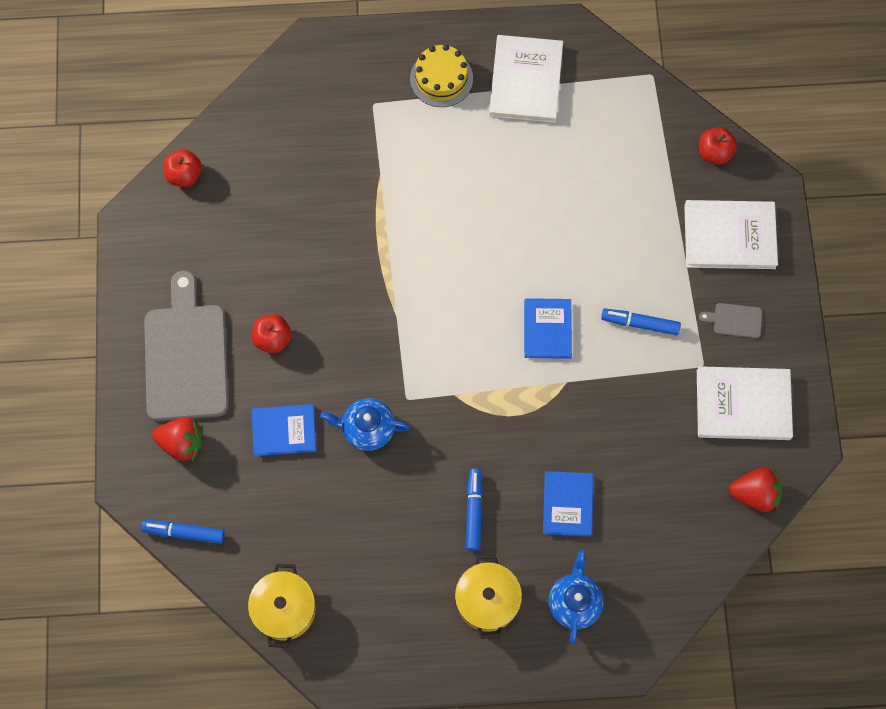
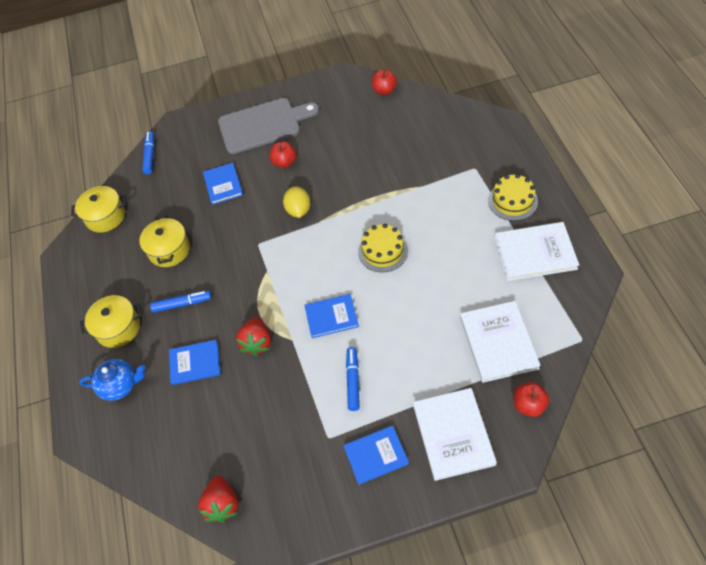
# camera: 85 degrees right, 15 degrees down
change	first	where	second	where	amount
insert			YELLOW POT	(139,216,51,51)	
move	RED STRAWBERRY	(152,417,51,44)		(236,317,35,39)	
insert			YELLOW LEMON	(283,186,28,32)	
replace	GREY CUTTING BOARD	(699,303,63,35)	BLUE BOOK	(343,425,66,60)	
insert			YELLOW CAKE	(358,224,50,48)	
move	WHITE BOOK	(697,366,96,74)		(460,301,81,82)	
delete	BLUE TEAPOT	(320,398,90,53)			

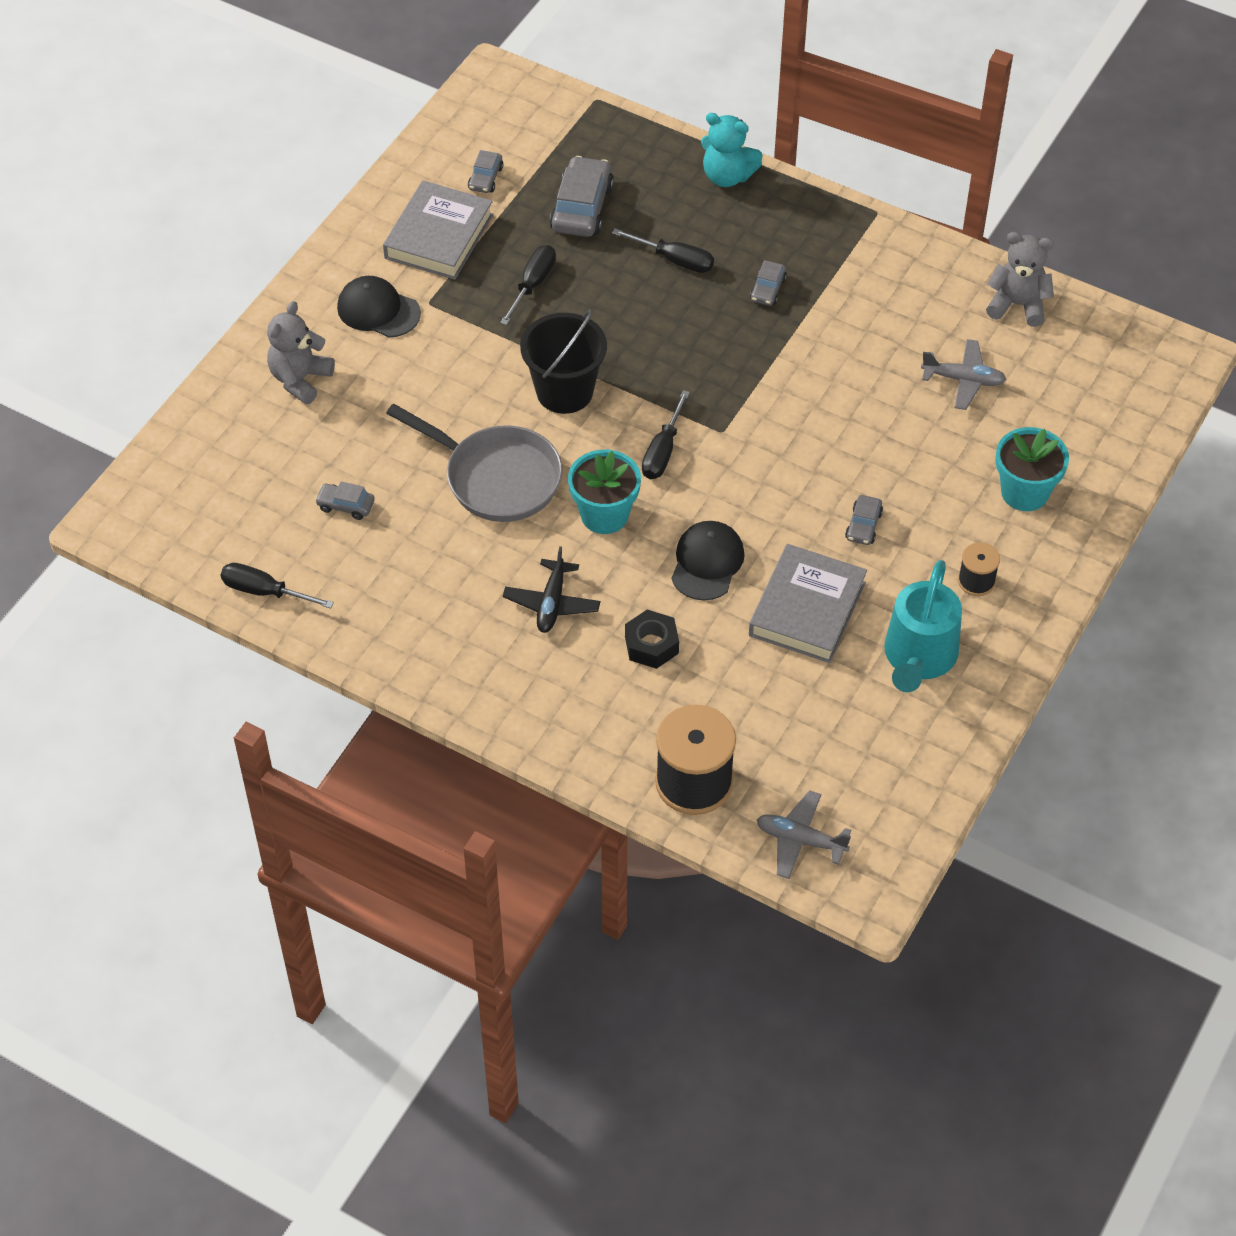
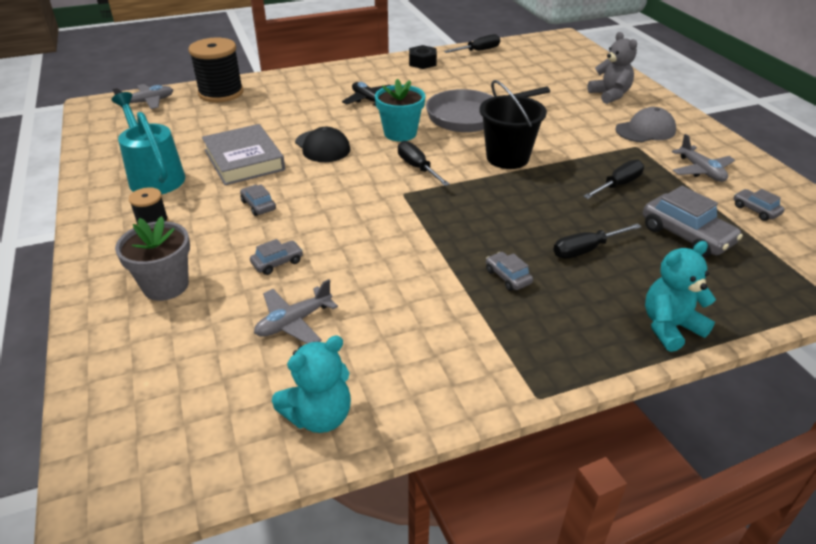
# camera: 130 degrees right, 15 degrees down
change	first	where	second	where	amount
recolor	TURQUOISE FLOWER POT	(996,427,73,84)	GREY FLOWER POT	(115,216,75,85)	
move	GREY CAR	(315,482,60,38)		(250,239,53,36)	
recolor	GREY TEDDY BEAR	(986,232,68,95)	TURQUOISE TEDDY BEAR	(272,336,79,97)	
move	BLACK NUT	(625,610,54,59)		(409,45,28,24)	
rotate	BLACK SCREWDRIVER	(500,245,56,80)		(583,160,61,39)	105 degrees counterclockwise
recolor	BLACK CAP	(337,276,84,62)	GREY CAP	(615,107,61,35)	
replace	GREY BOOK	(383,180,110,100)	GREY PLANE	(672,134,63,48)	

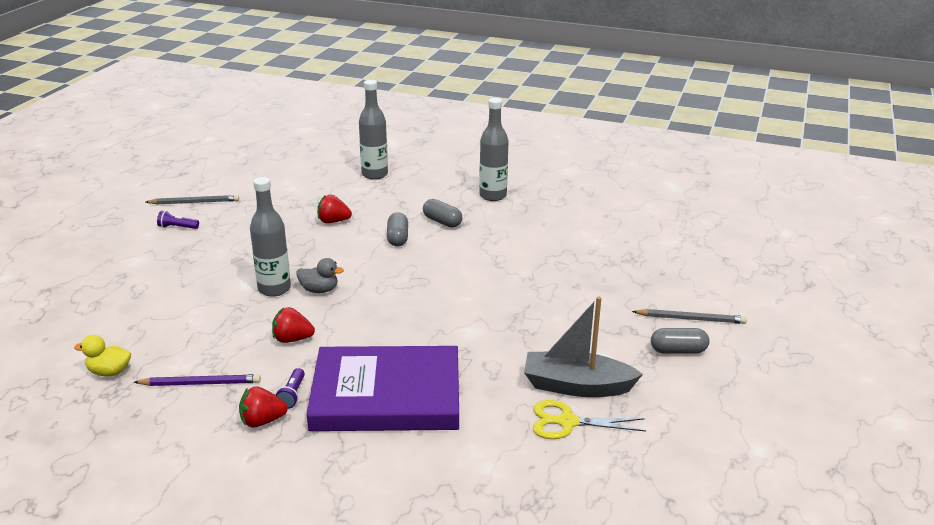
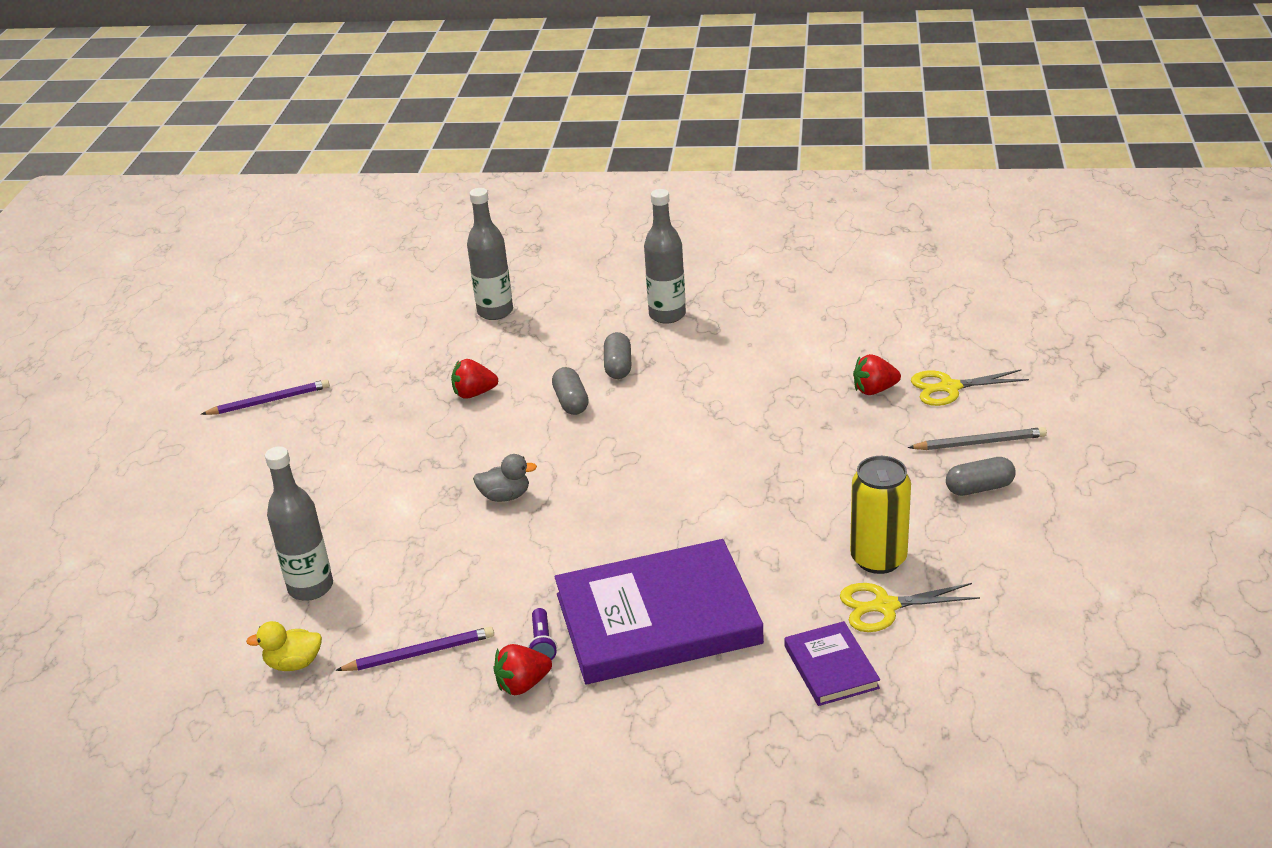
# camera: 10 degrees left, 5 degrees up
change	first	where	second	where	amount
recolor	GREY PENCIL	(146,195,93,10)	PURPLE PENCIL	(201,379,129,36)	
move	GREY BOTTLE	(250,177,41,120)		(265,446,68,155)	
rotate	GREY CAPSULE	(423,199,39,29)		(604,332,27,47)	60 degrees clockwise
insert			PURPLE BOOK	(784,621,96,85)	
replace	GREY BOAT	(524,296,119,101)	YELLOW CAN	(850,456,61,118)	
move	RED STRAWBERRY	(272,307,43,36)		(853,354,48,41)	
insert			YELLOW SCISSORS	(911,369,118,37)	
delete	PURPLE FLASHLIGHT	(157,211,42,18)			

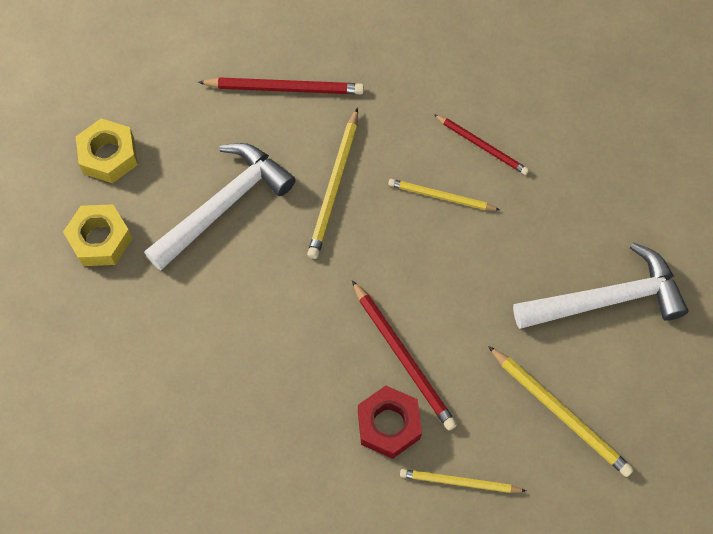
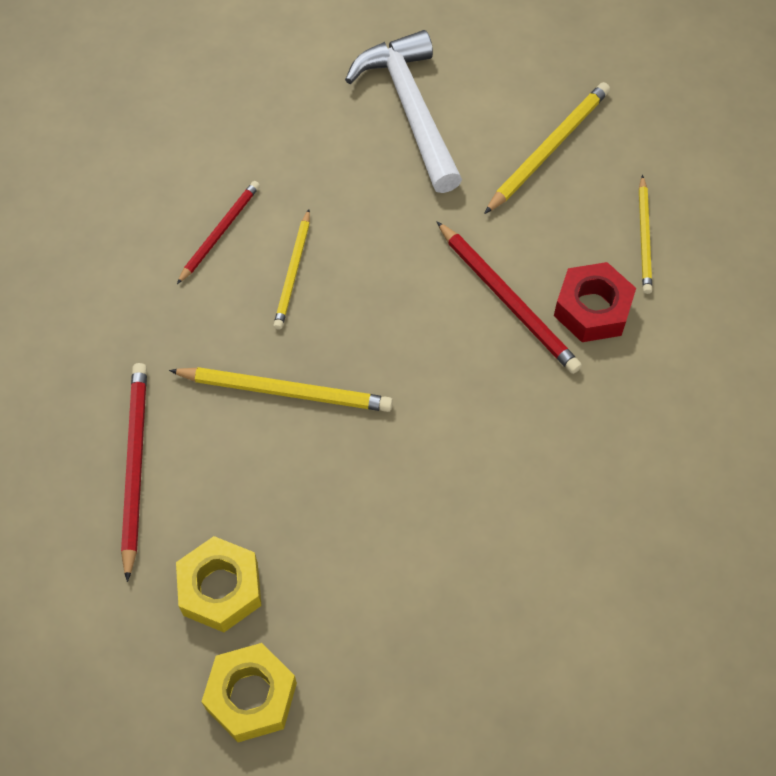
# camera: 95 degrees left, 5 degrees down
change	first	where	second	where	amount
move	YELLOW NUT	(63,204,70,62)		(176,536,85,96)	
rotate	RED PENCIL	(352,280,105,150)		(436,221,146,153)	90 degrees clockwise
delete	WHITE HAMMER	(144,143,152,127)			

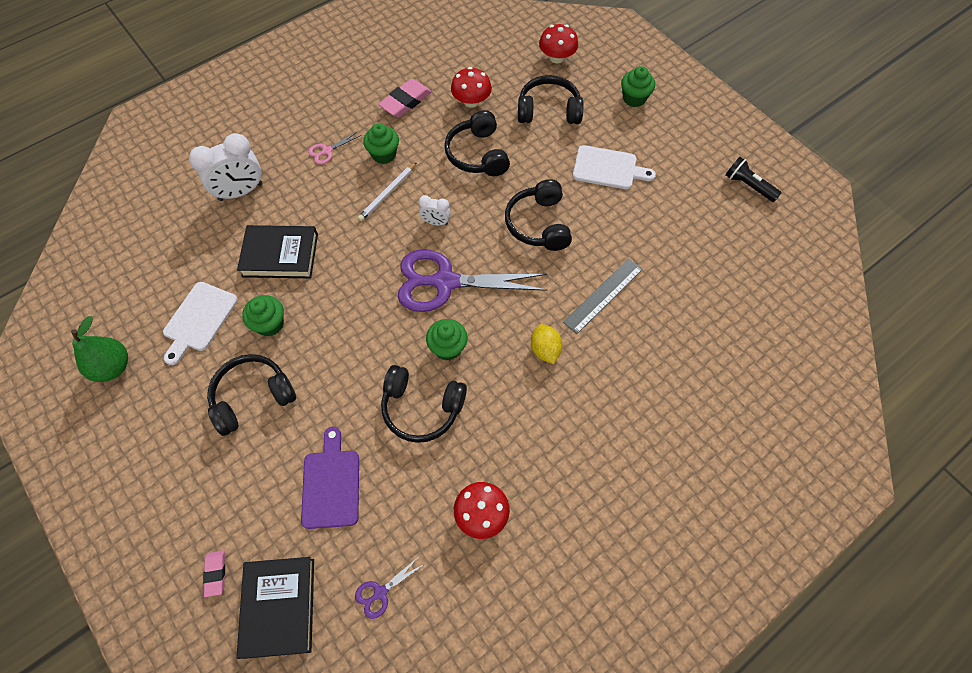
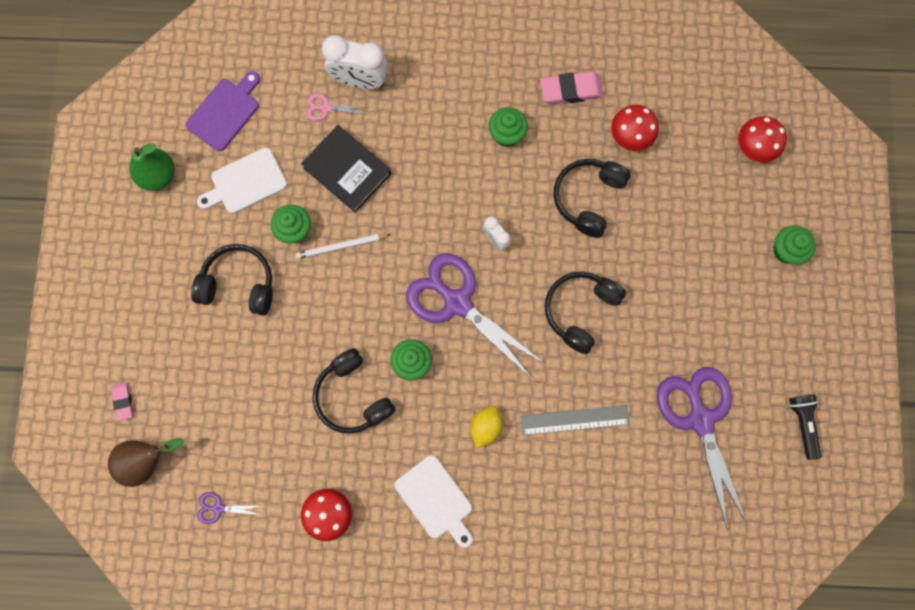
# camera: 40 degrees right, 15 degrees up
change	first	where	second	where	amount
replace	BLACK BOOK	(236,557,78,102)	BROWN PEAR	(108,438,77,49)	
rotate	PINK ERASER	(203,550,22,47)		(112,382,21,39)	45 degrees counterclockwise
move	PURPLE CUTTING BOARD	(301,427,58,102)		(186,71,74,80)	
move	WHITE PENCIL	(358,162,59,59)		(296,234,95,25)	
move	PINK SCISSORS	(308,131,53,33)		(306,94,59,27)	
move	WHITE CUTTING BOARD	(573,145,83,44)		(394,455,79,93)	
insert			PURPLE SCISSORS	(657,367,90,163)	
delete	BLACK HEADPHONES	(518,75,66,49)			

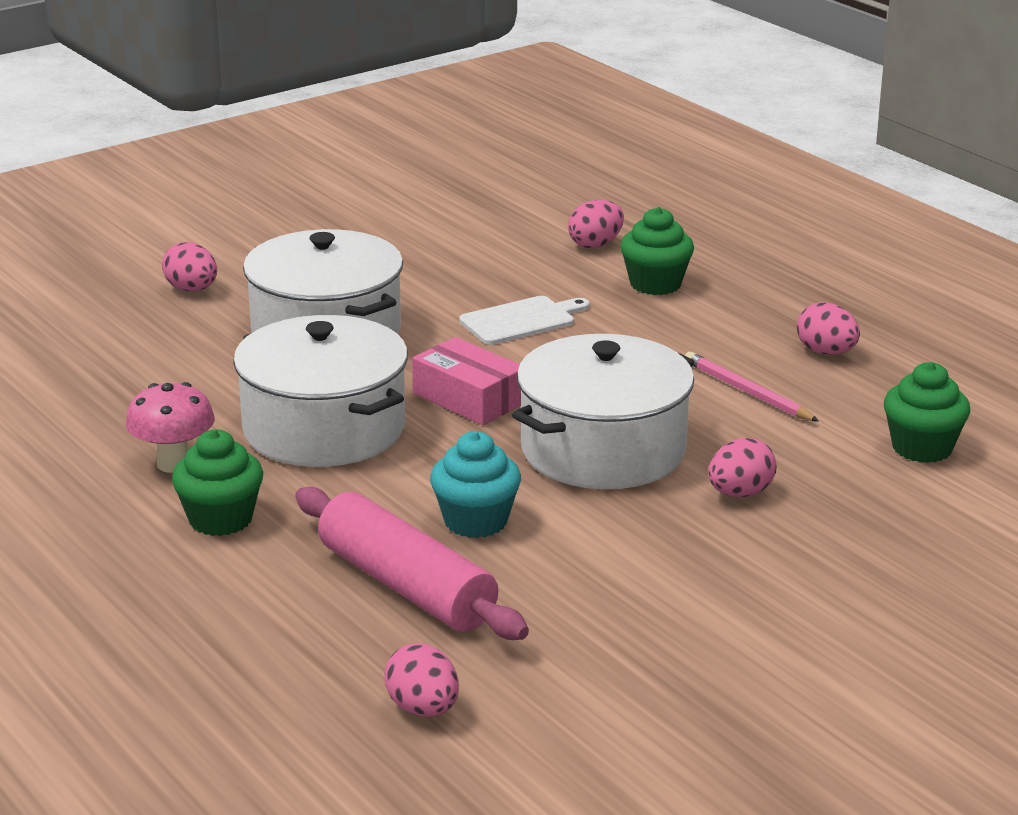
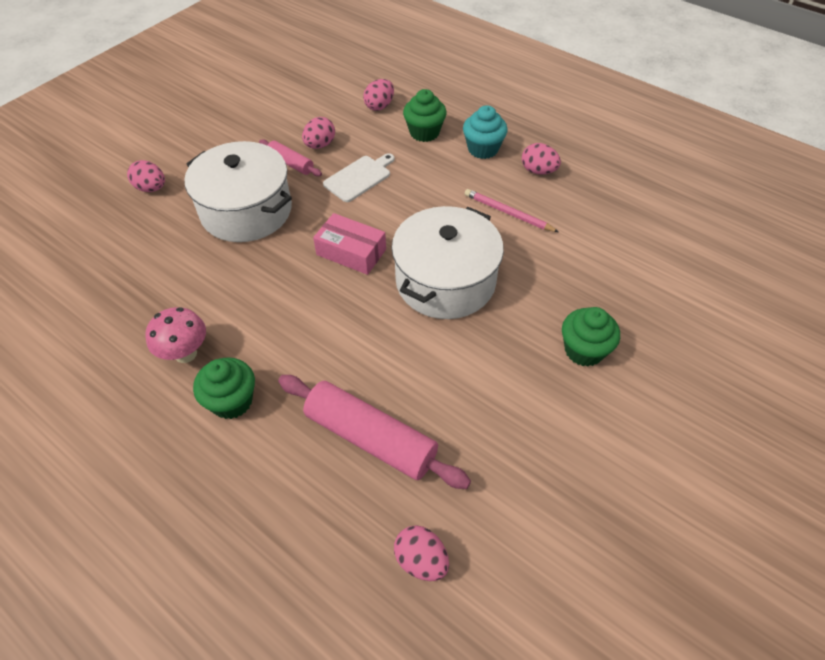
# camera: 15 degrees left, 25 degrees up
change	first	where	second	where	amount
insert			PINK ROLLING PIN	(259,139,63,37)	
move	PINK EGG	(708,438,69,59)		(302,117,33,32)	
move	TURQUOISE CUPCAKE	(430,431,91,107)		(463,105,45,54)	
move	GREEN CUPCAKE	(884,362,86,101)		(562,307,58,59)	
delete	WHITE POT	(233,315,175,152)			

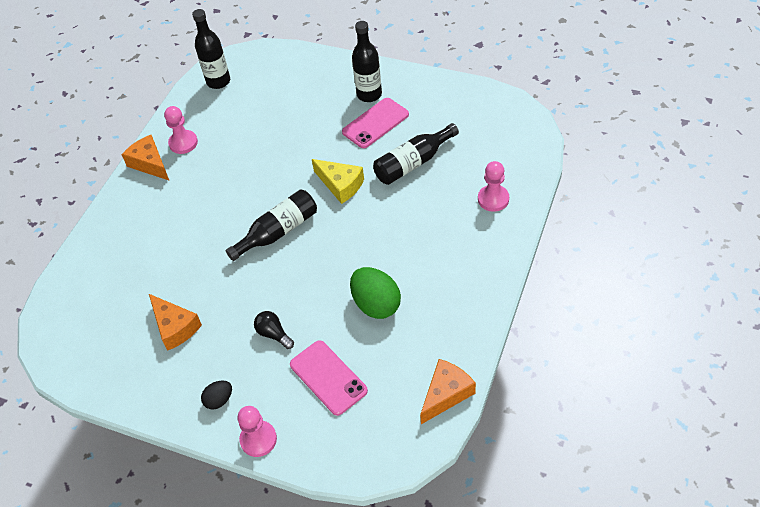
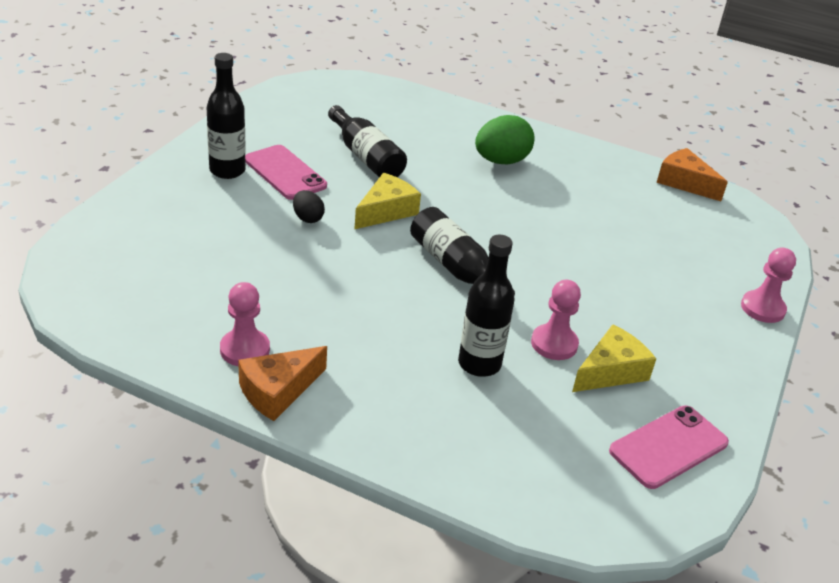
# camera: 95 degrees left, 15 degrees down
change	first	where	second	where	amount
move	BLACK EGG	(201,381,31,29)		(293,190,32,33)	
move	BLACK BOTTLE	(192,9,38,80)		(458,235,57,142)	
move	GREEN EGG	(350,267,51,52)		(475,115,60,50)	
move	PINK PAWN	(478,161,31,51)		(531,280,50,80)	
recolor	ORANGE CHEESE	(149,294,53,57)	YELLOW CHEESE	(572,324,84,68)	
move	PINK PHONE	(290,340,78,76)		(609,406,120,83)	
delete	BLACK LIGHT BULB	(254,311,40,38)			

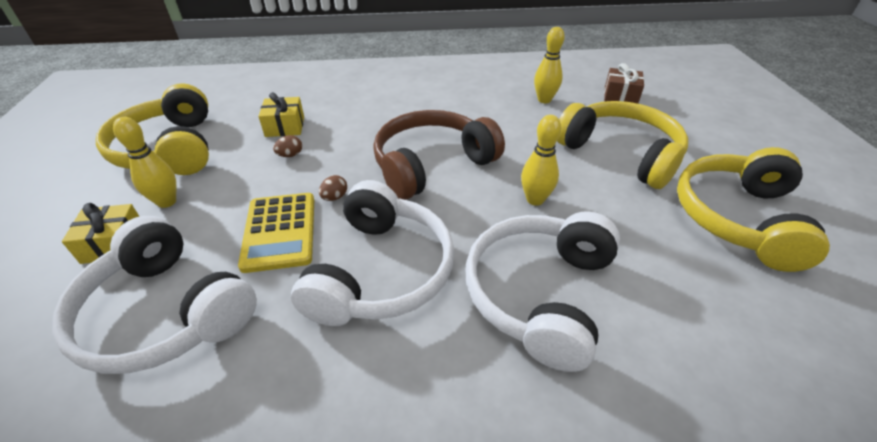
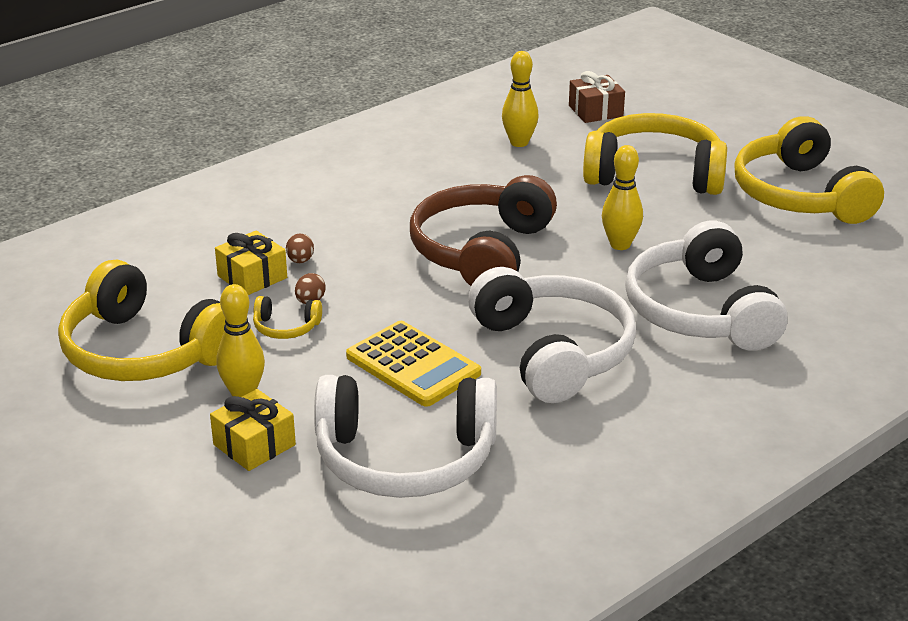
# camera: 35 degrees left, 10 degrees down
change	first	where	second	where	amount
insert			YELLOW HEADPHONES	(253,296,69,43)	
move	BROWN EGG	(319,175,28,26)		(286,233,28,30)	

